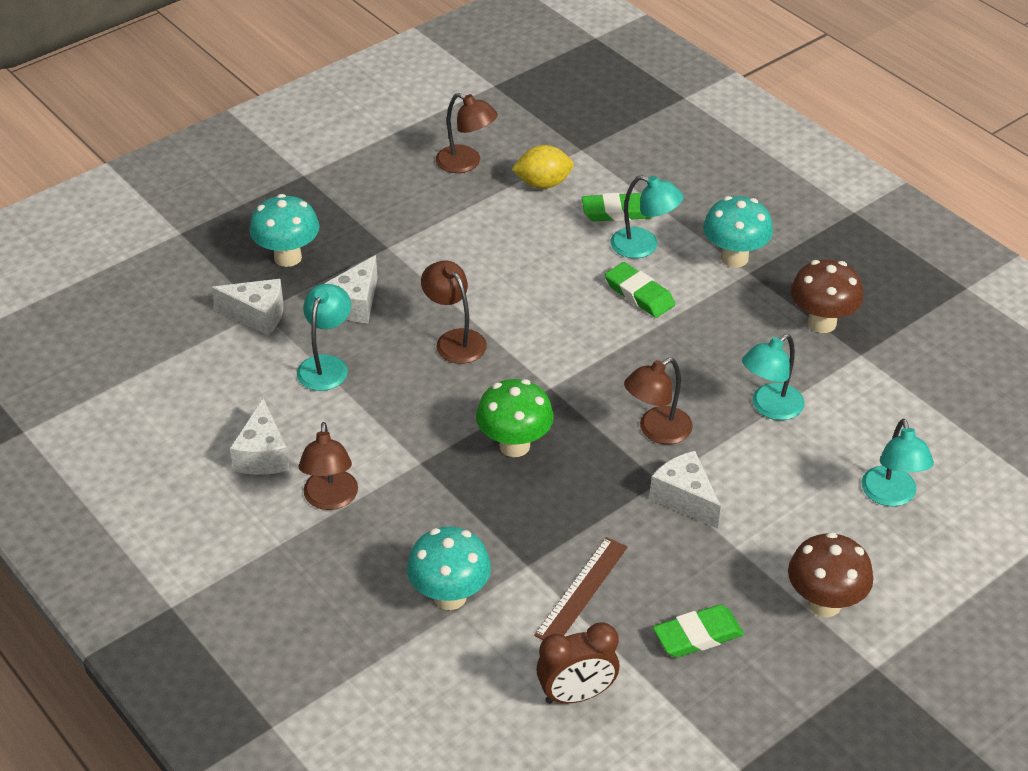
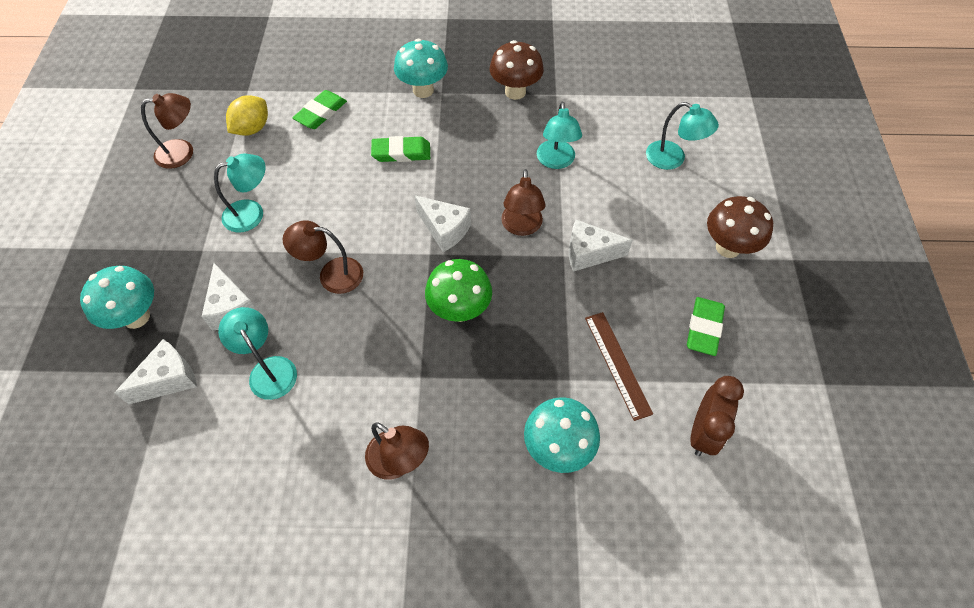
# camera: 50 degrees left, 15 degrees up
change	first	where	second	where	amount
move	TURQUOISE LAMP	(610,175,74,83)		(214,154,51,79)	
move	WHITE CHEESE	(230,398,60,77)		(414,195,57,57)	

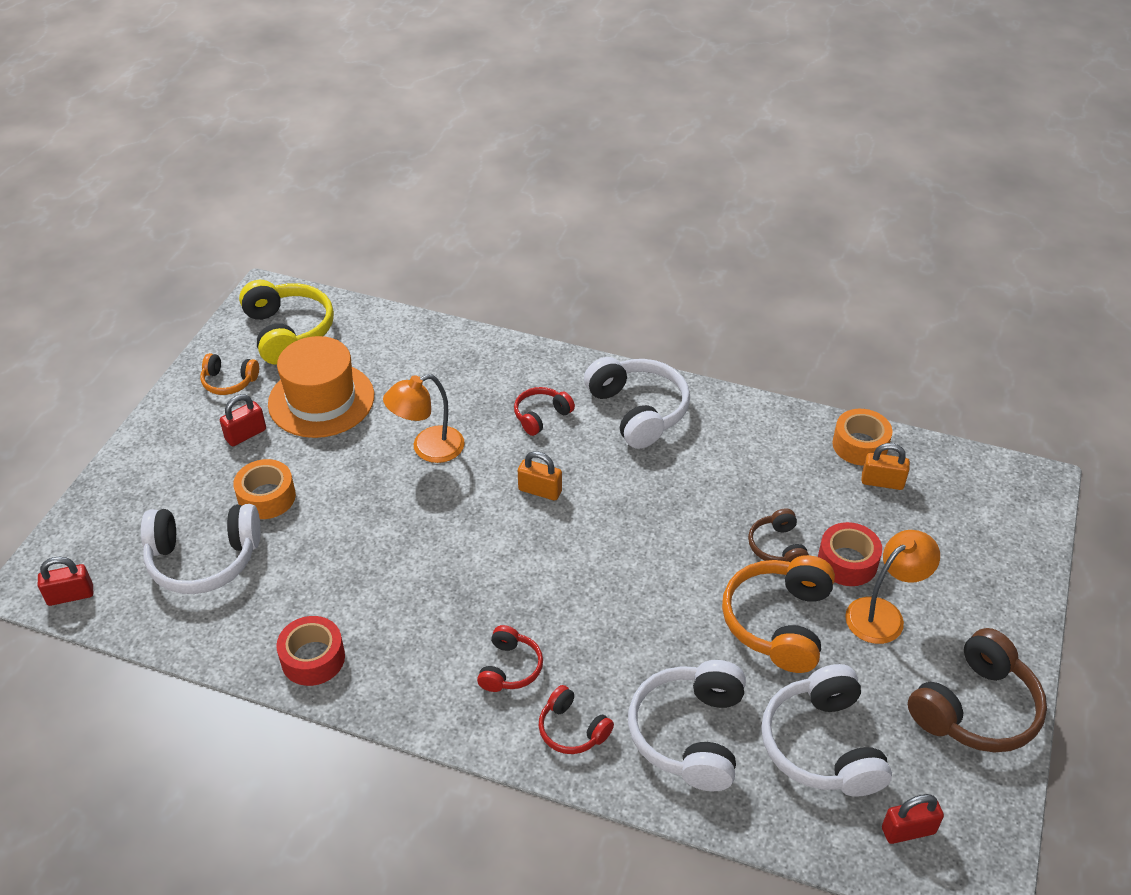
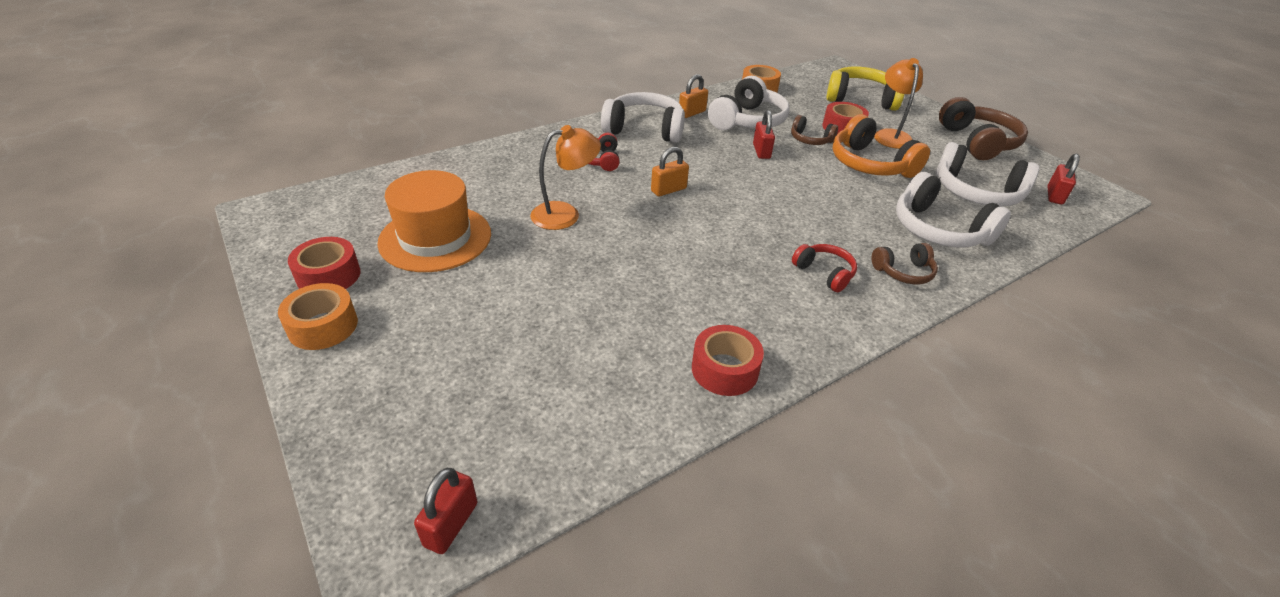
# camera: 55 degrees left, 5 degrees down
change	first	where	second	where	amount
move	ORANGE TAPE	(233,459,63,60)		(278,283,80,67)	
replace	ORANGE HEADPHONES	(200,353,59,42)	RED TAPE	(288,237,72,52)	
rotate	ORANGE LAMP	(383,374,82,89)		(530,125,71,105)	120 degrees counterclockwise
move	ORANGE PADLOCK	(861,443,49,47)		(679,74,29,44)	
move	WHITE HEADPHONES	(141,504,120,90)		(708,76,81,54)	
move	RED PADLOCK	(220,394,46,52)		(753,110,22,49)	
move	YELLOW HEADPHONES	(239,280,95,85)		(826,67,79,44)	
recolor	RED HEADPHONES	(539,685,75,69)	BROWN HEADPHONES	(872,243,66,41)	

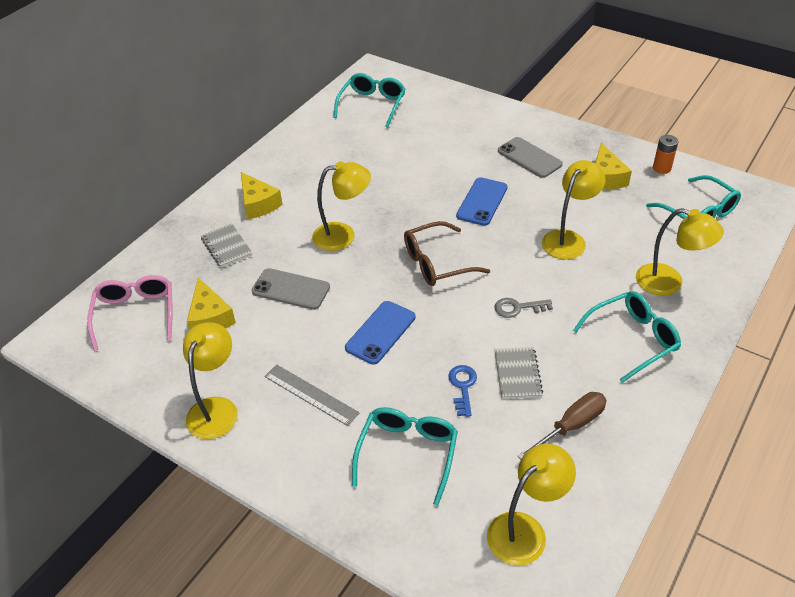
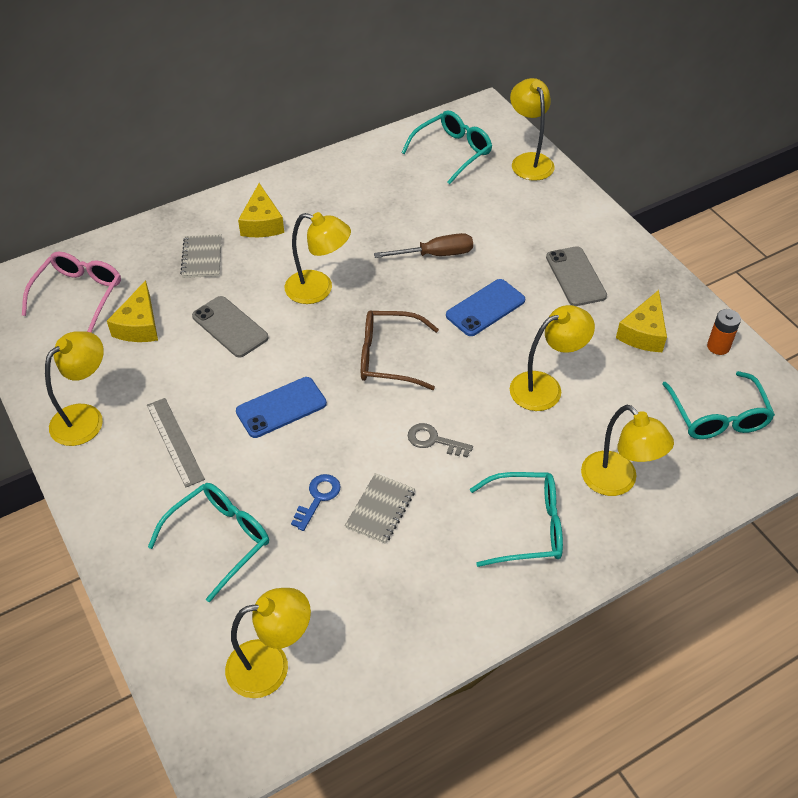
# camera: 25 degrees right, 5 degrees up
change	first	where	second	where	amount
move	BROWN SCREWDRIVER	(518,392,89,67)		(374,233,99,25)	
insert			YELLOW LAMP	(510,78,44,103)	

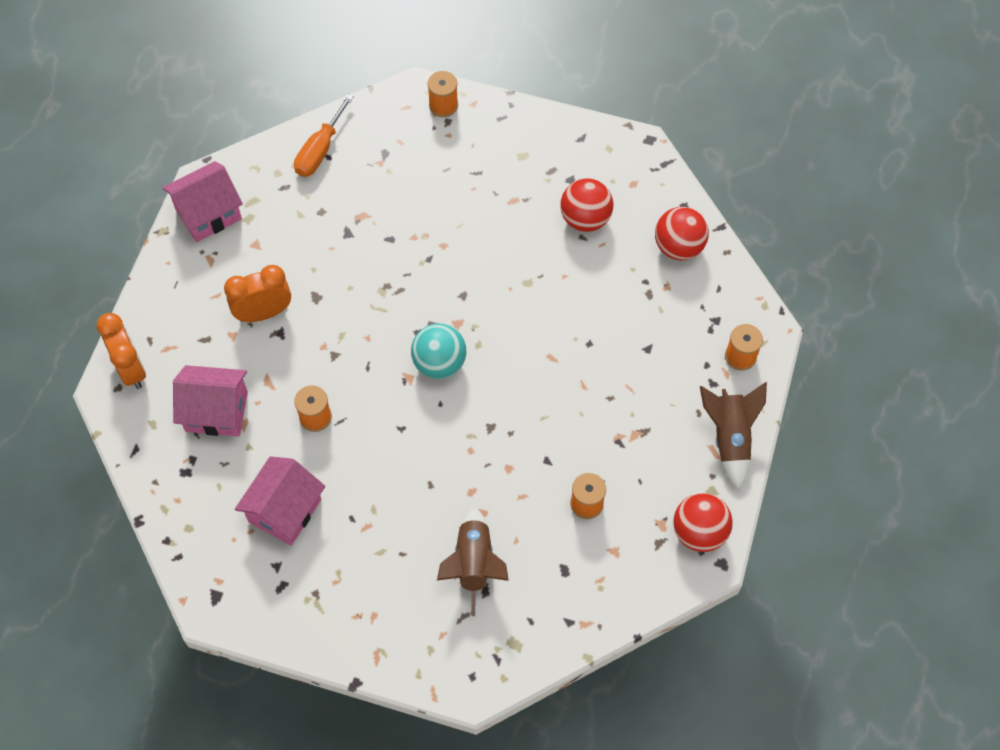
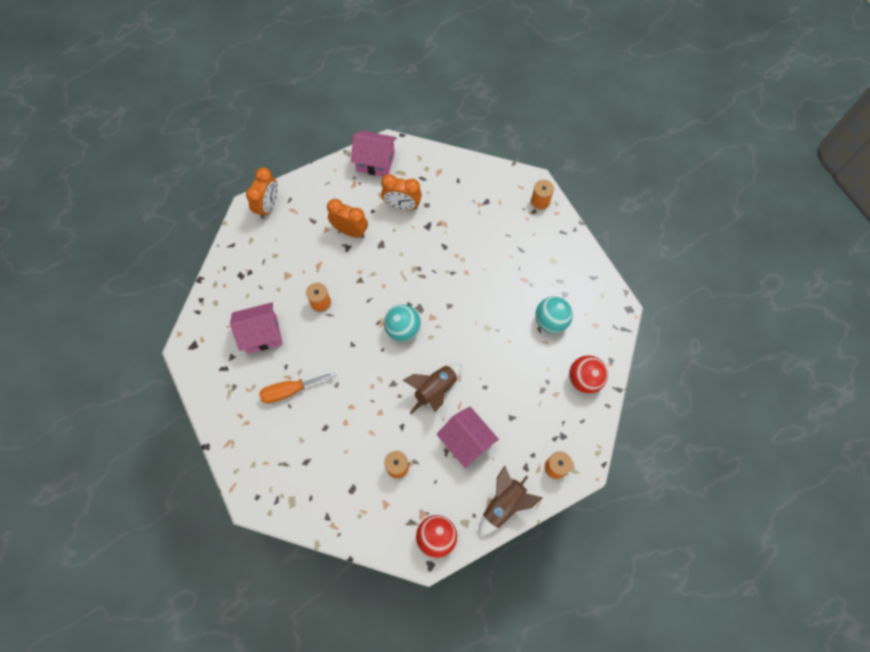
# camera: 45 degrees right, 5 degrees up
change	first	where	second	where	amount
move	ORANGE SCREWDRIVER	(294,94,60,83)		(259,372,77,32)	
insert			ORANGE CLOCK	(381,174,41,36)	
move	BROWN ROCKET	(437,507,72,109)		(403,363,59,51)	
move	PINK HOUSE	(173,365,75,71)		(437,407,62,61)	
recolor	RED BALL	(560,178,53,54)	TURQUOISE BALL	(535,296,38,37)	

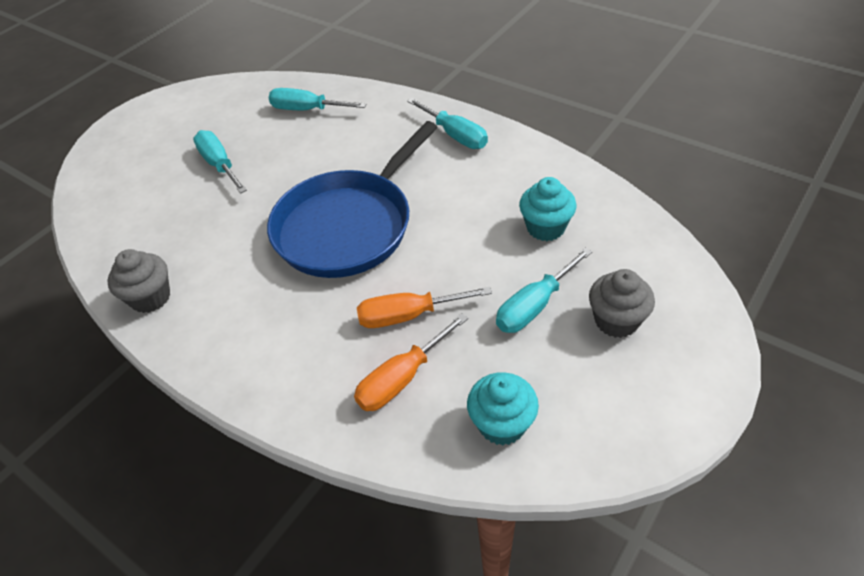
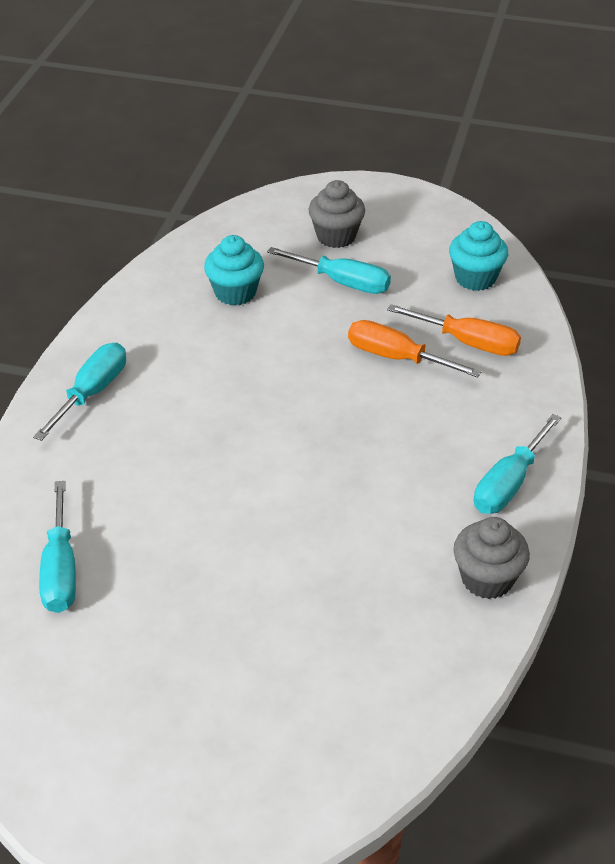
# camera: 115 degrees left, 5 degrees down
change	first	where	second	where	amount
rotate	ORANGE SCREWDRIVER	(357,286,135,42)		(348,320,134,58)	150 degrees clockwise
move	TURQUOISE SCREWDRIVER	(193,130,54,64)		(474,414,87,100)	
delete	BLUE PAN	(267,121,171,157)			

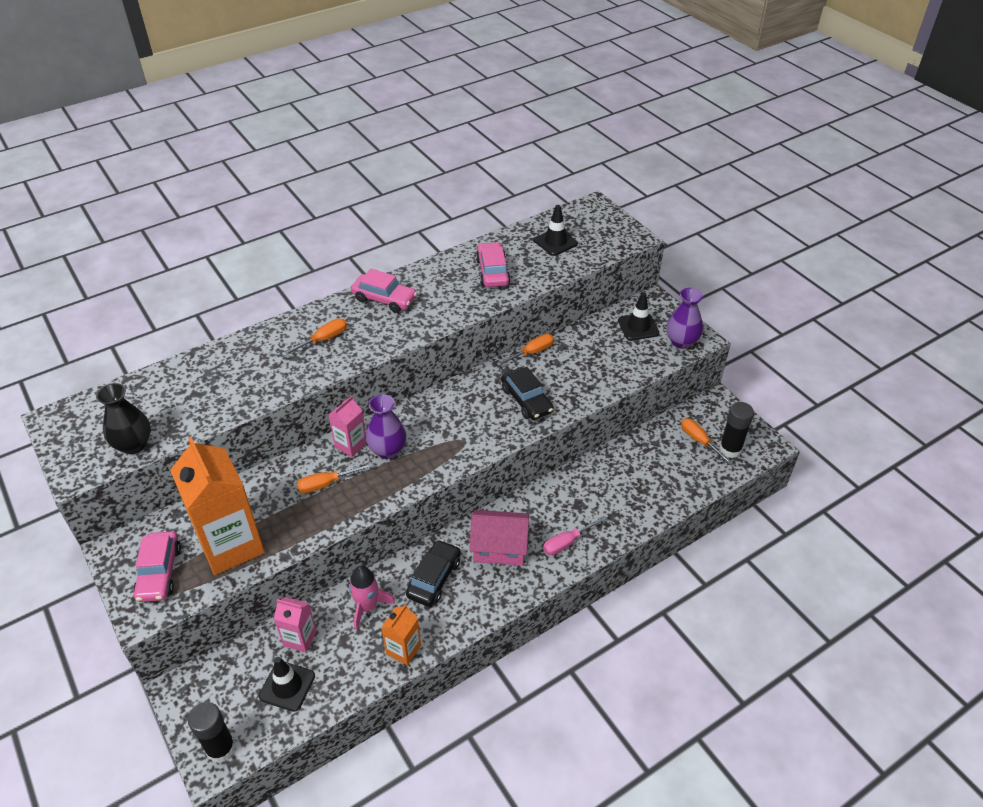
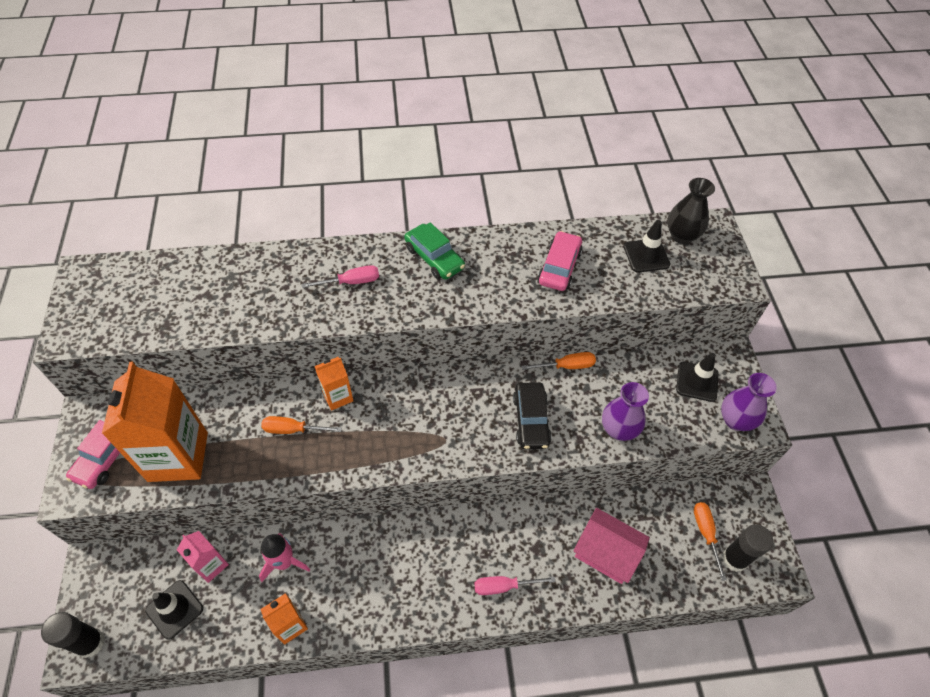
# camera: 25 degrees right, 10 degrees up
change	first	where	second	where	amount
recolor	ORANGE SCREWDRIVER	(282,318,65,38)	PINK SCREWDRIVER	(301,265,78,23)	
recolor	PINK CARTON	(329,396,38,61)	ORANGE CARTON	(314,357,39,54)	
recolor	PINK CAR	(351,269,66,44)	GREEN CAR	(404,222,61,58)	
move	PINK HOUSE	(469,510,61,56)		(574,508,76,76)	
move	PURPLE VASE	(366,394,40,65)		(602,382,47,59)	
move	BLACK VASE	(96,383,55,71)		(667,178,48,66)	
delete	BLACK CAR	(406,540,55,67)			

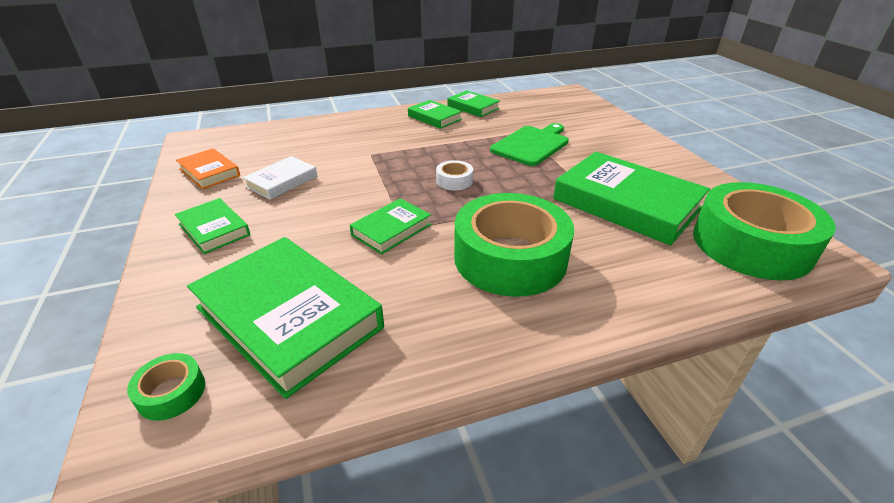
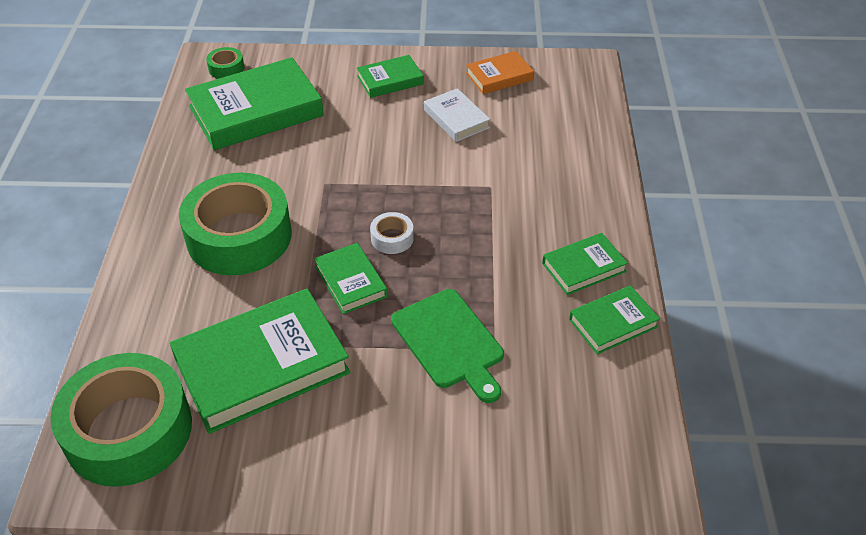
# camera: 110 degrees right, 10 degrees up
change	first	where	second	where	amount
move	GREEN BOOK	(350,198,81,56)		(314,243,74,71)	

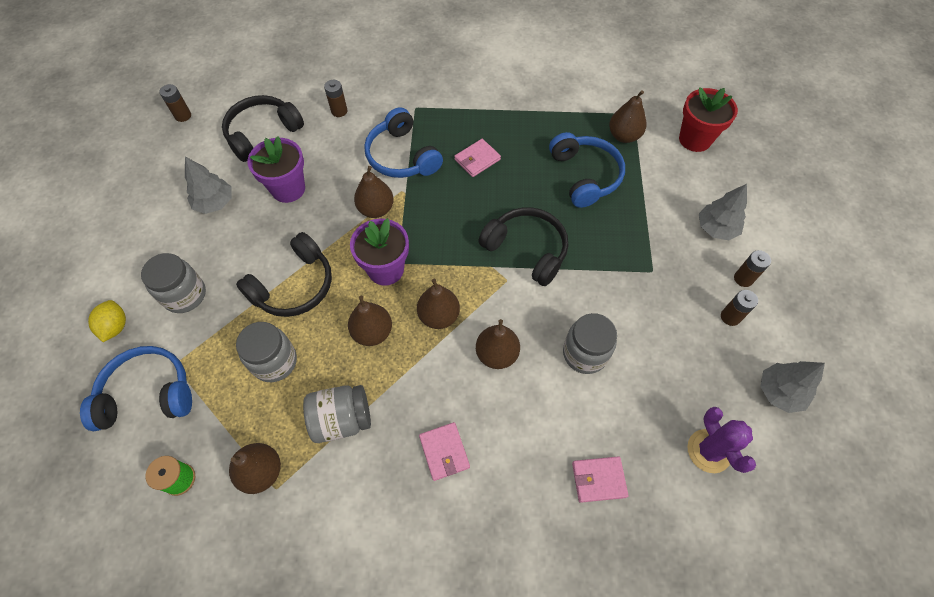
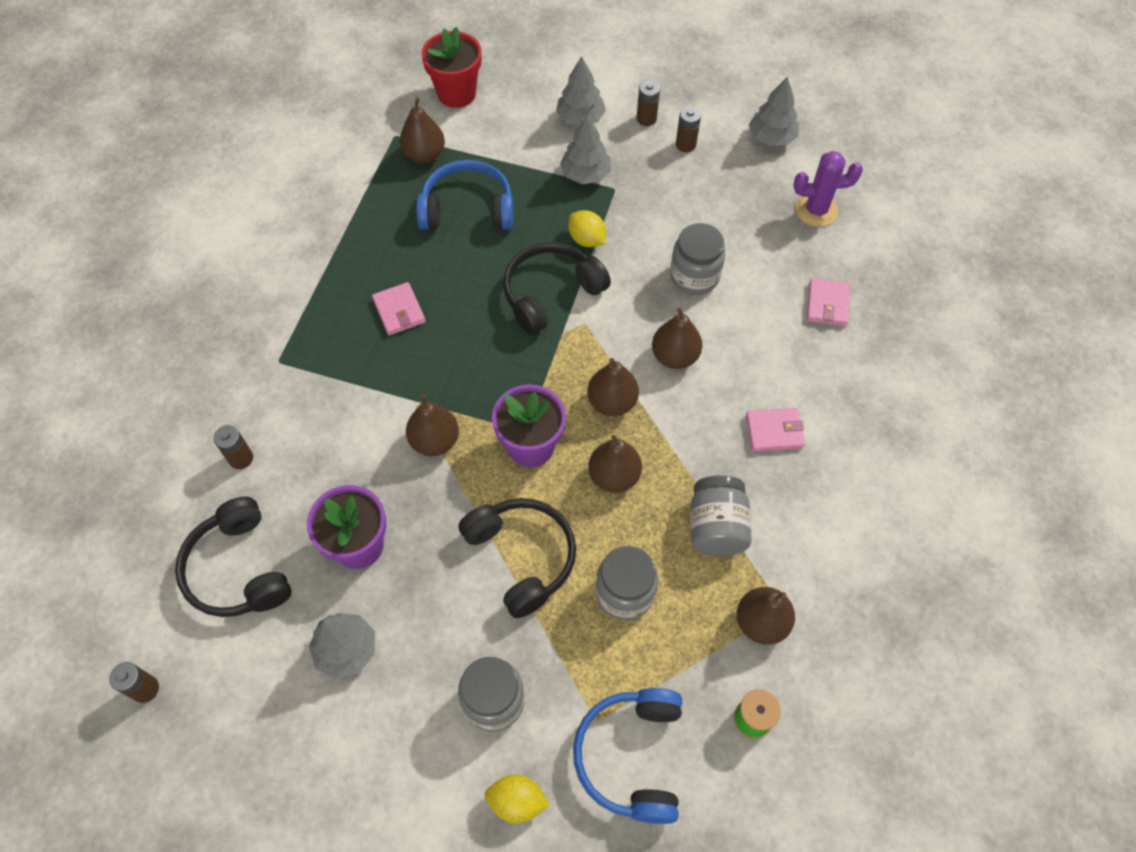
# camera: 75 degrees left, 0 degrees up
change	first	where	second	where	amount
insert			GREY TREE	(560,115,51,69)	
insert			YELLOW LEMON	(569,210,37,37)	
delete	BLUE HEADPHONES	(364,107,79,71)			

